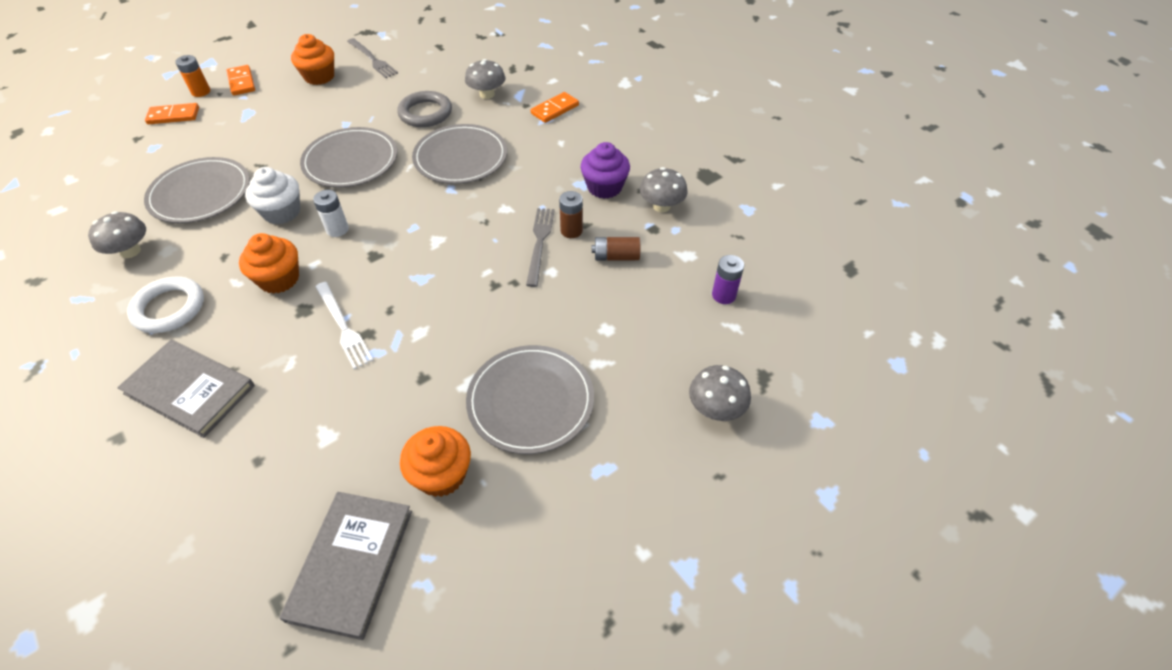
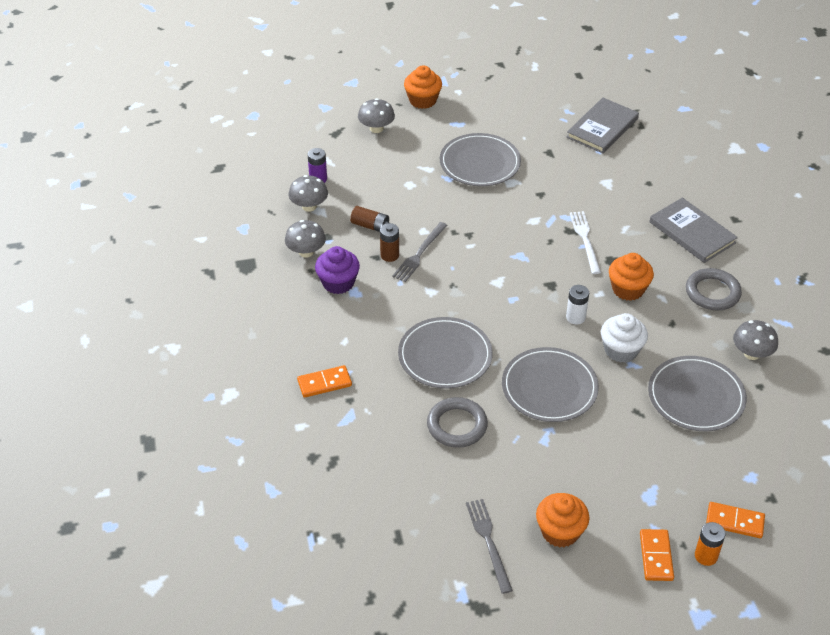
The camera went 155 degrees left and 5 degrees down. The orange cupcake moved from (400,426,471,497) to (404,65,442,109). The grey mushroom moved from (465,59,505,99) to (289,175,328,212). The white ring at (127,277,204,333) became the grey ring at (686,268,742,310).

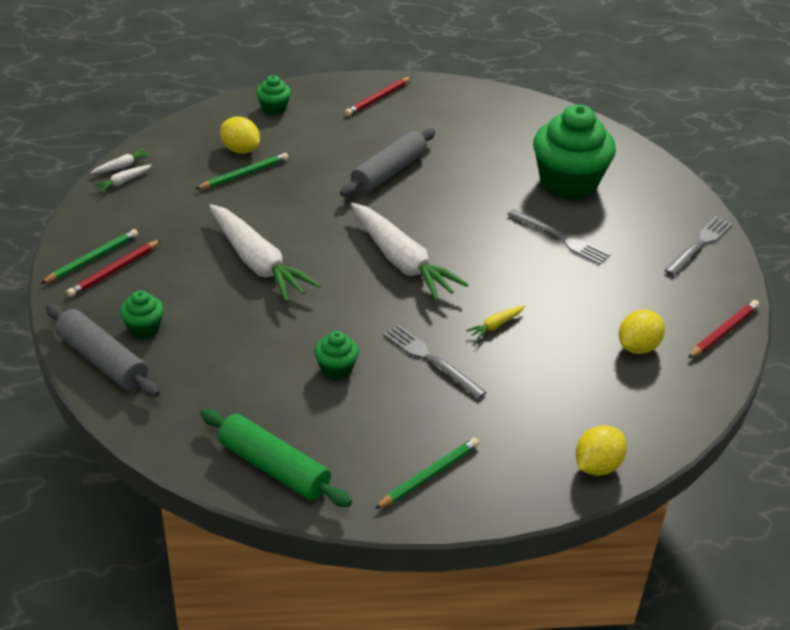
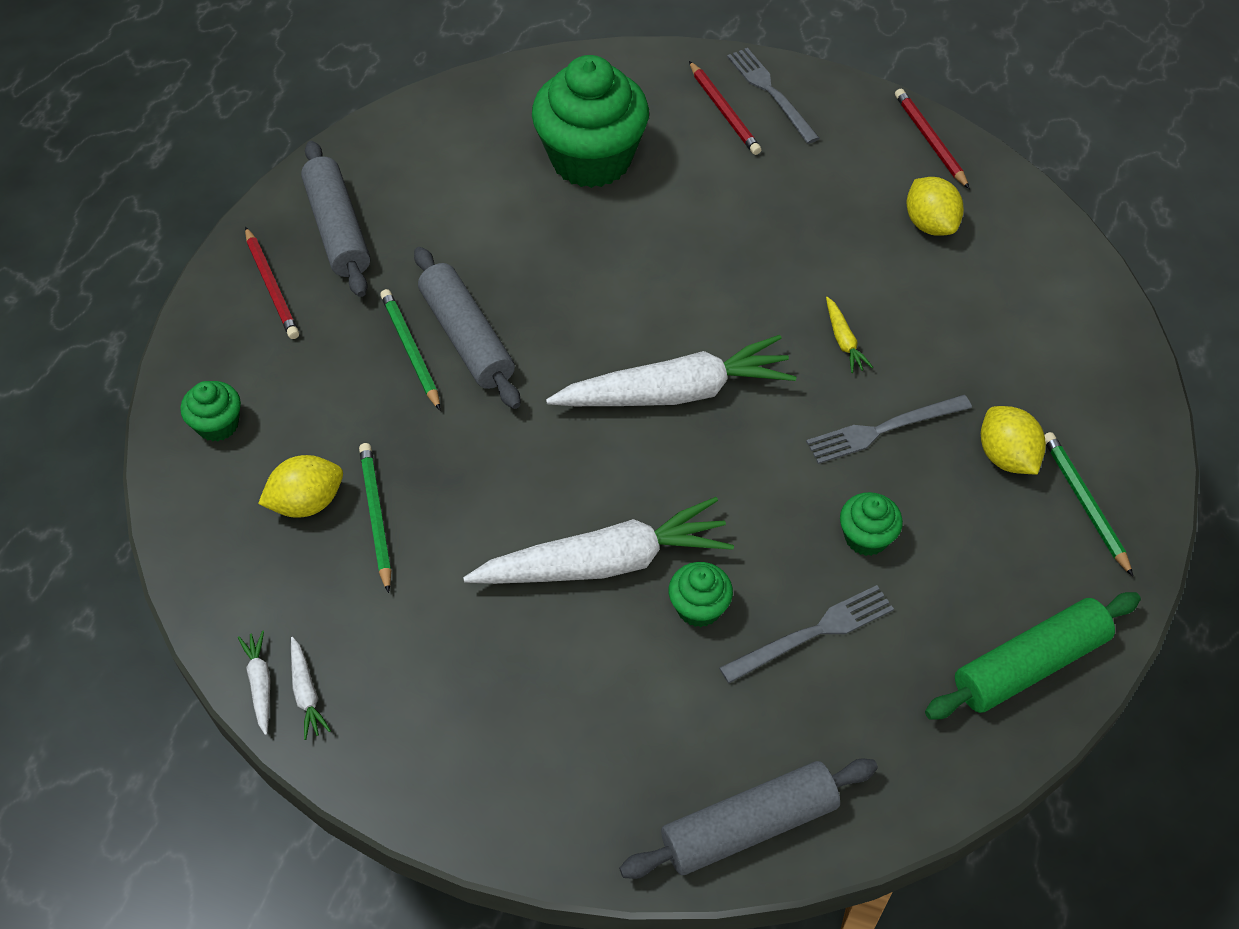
The camera went 65 degrees left and 15 degrees up. The grey rolling pin at (301,141,370,297) appeared. The green pencil moved from (41,229,138,284) to (380,289,440,410). The red pencil moved from (67,240,161,297) to (689,61,761,155). The green cupcake moved from (120,290,164,338) to (669,562,733,627). The grey fork moved from (507,209,610,265) to (719,585,894,683). The yellow lemon moved from (575,425,627,476) to (981,406,1046,474).

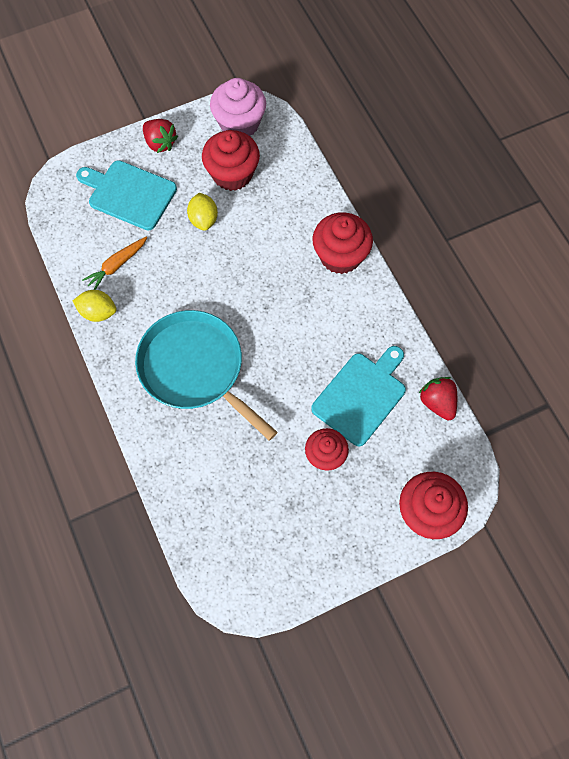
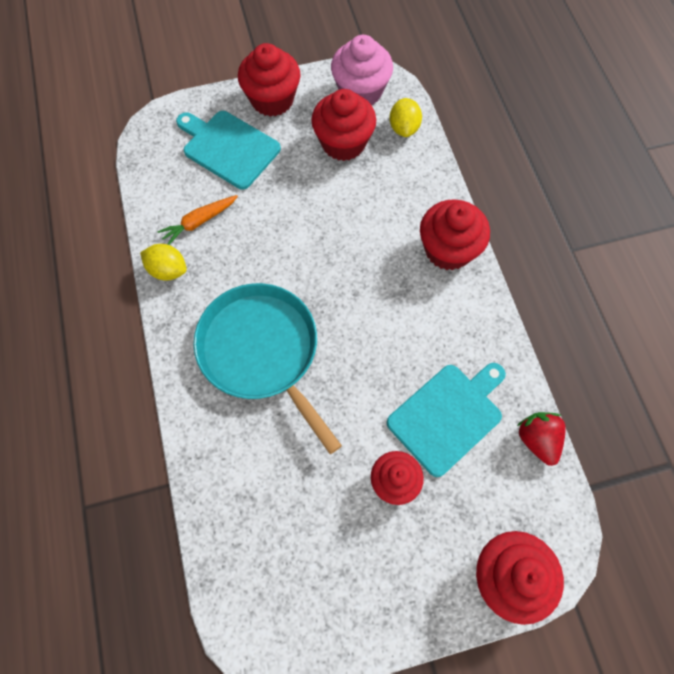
The camera went 10 degrees right and 0 degrees up. The yellow lemon moved from (187,193,218,231) to (389,98,422,137). The red strawberry at (143,119,178,153) was replaced by the red cupcake at (238,43,300,117).

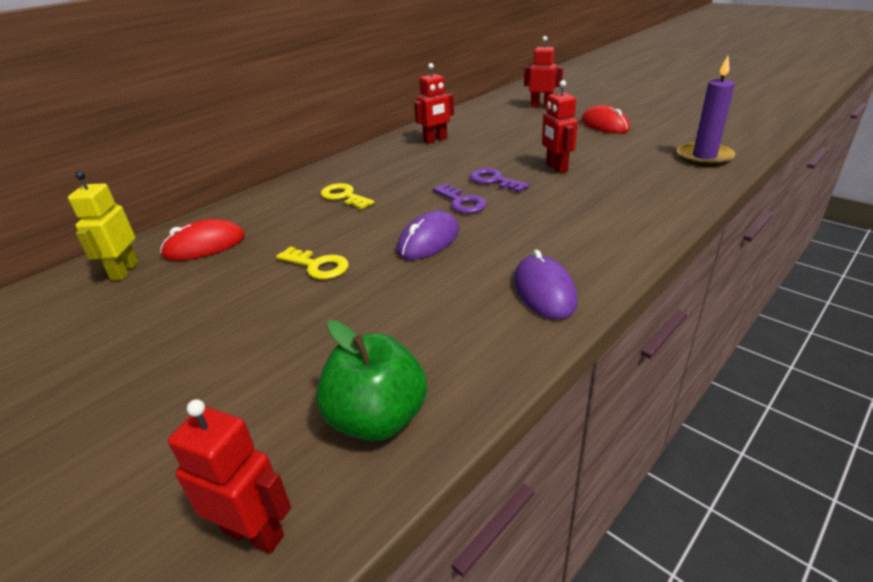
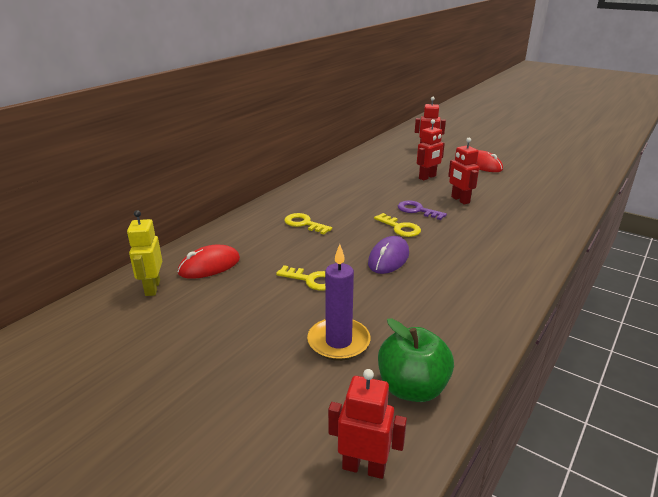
The camera went 10 degrees left and 5 degrees down. The purple mouse at (514,250,577,320) disappeared. The red robot moved from (414,63,454,144) to (417,119,445,181). The purple candle moved from (677,56,735,166) to (307,244,371,361). The purple key at (433,183,487,213) became the yellow key at (374,213,421,237).

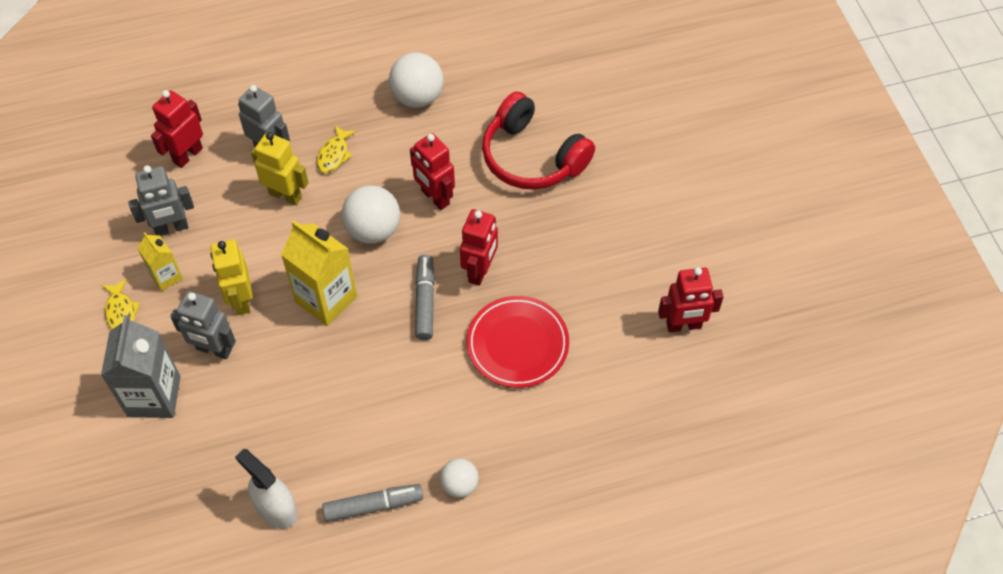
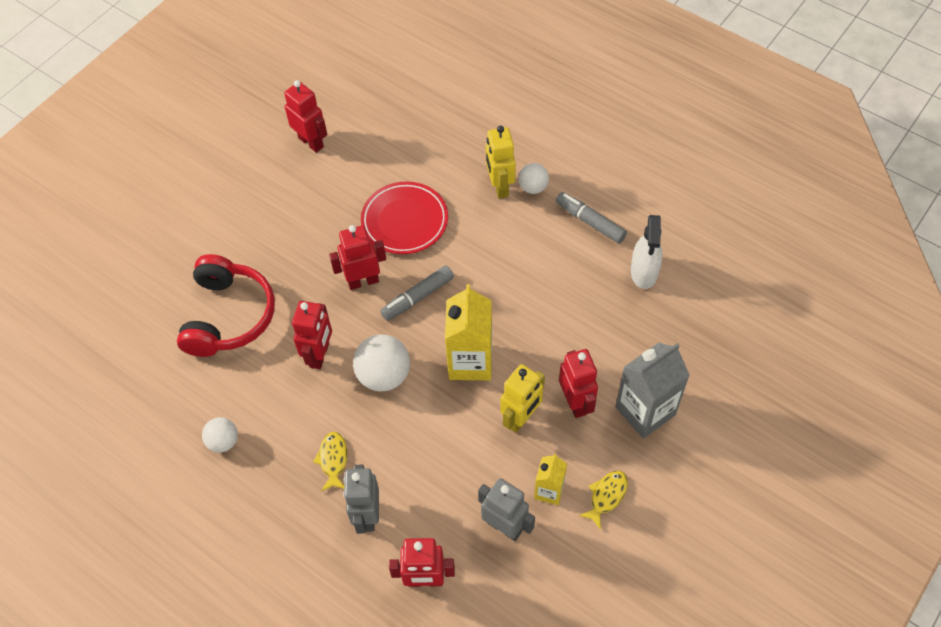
The camera went 125 degrees left and 0 degrees up. The yellow robot moved from (251,132,309,205) to (486,126,516,199). The grey robot at (170,291,236,359) became the red robot at (559,349,598,418). The yellow fish at (317,125,356,173) turned 75 degrees counterclockwise. The white ball at (389,52,444,108) changed to 0.60 times the size.

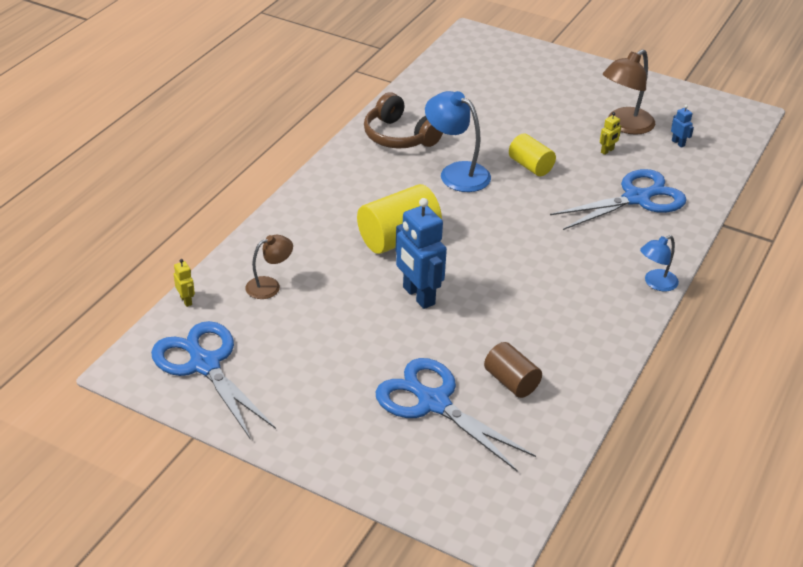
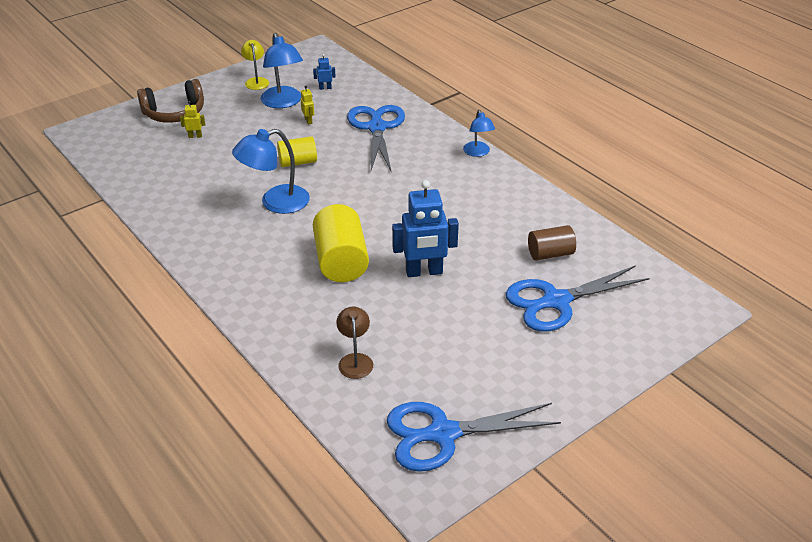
The camera went 65 degrees left and 0 degrees up. The yellow lamp at (241,40,269,90) appeared. The yellow robot moved from (174,259,195,307) to (180,101,205,138). The brown headphones moved from (364,93,443,148) to (137,79,204,123). The brown lamp at (603,49,655,135) became the blue lamp at (260,33,303,108).

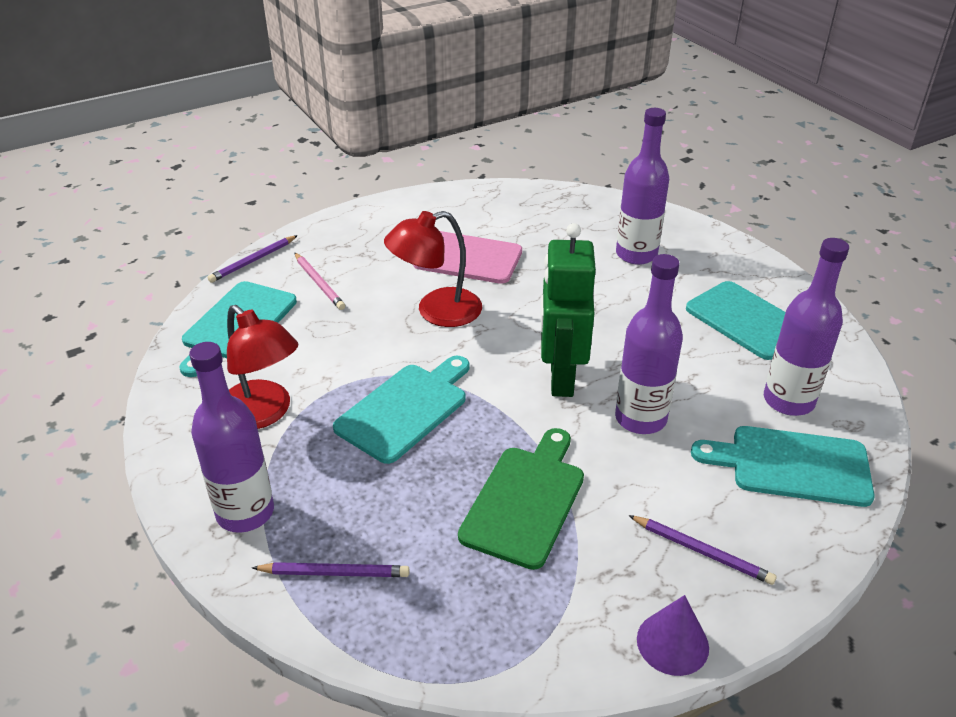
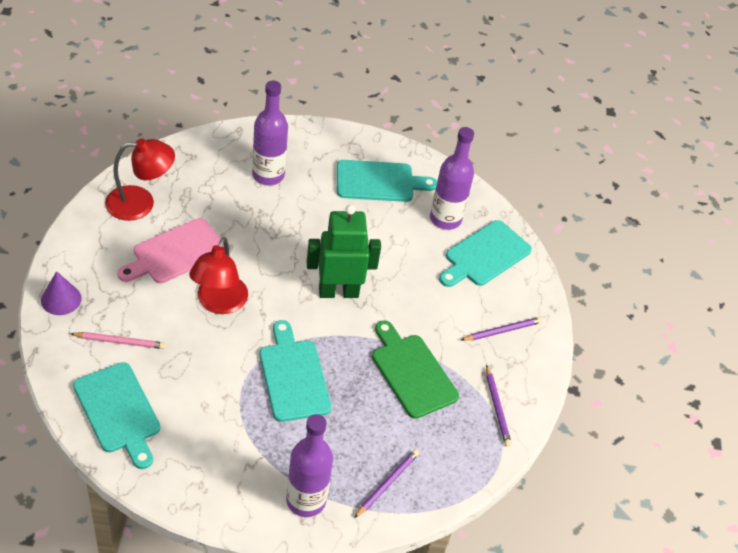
The camera went 60 degrees left and 10 degrees up. The purple bottle at (615,254,683,434) disappeared. The purple pencil moved from (208,235,298,283) to (486,365,512,447). The red lamp moved from (227,305,298,429) to (105,138,175,221). The purple cone moved from (637,595,709,676) to (41,271,82,315). The green robot at (541,223,596,397) turned 135 degrees clockwise.

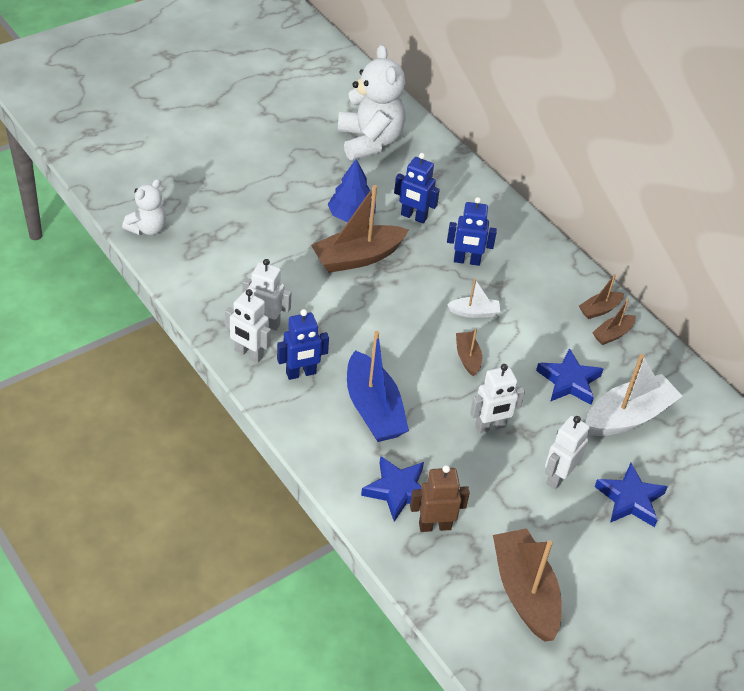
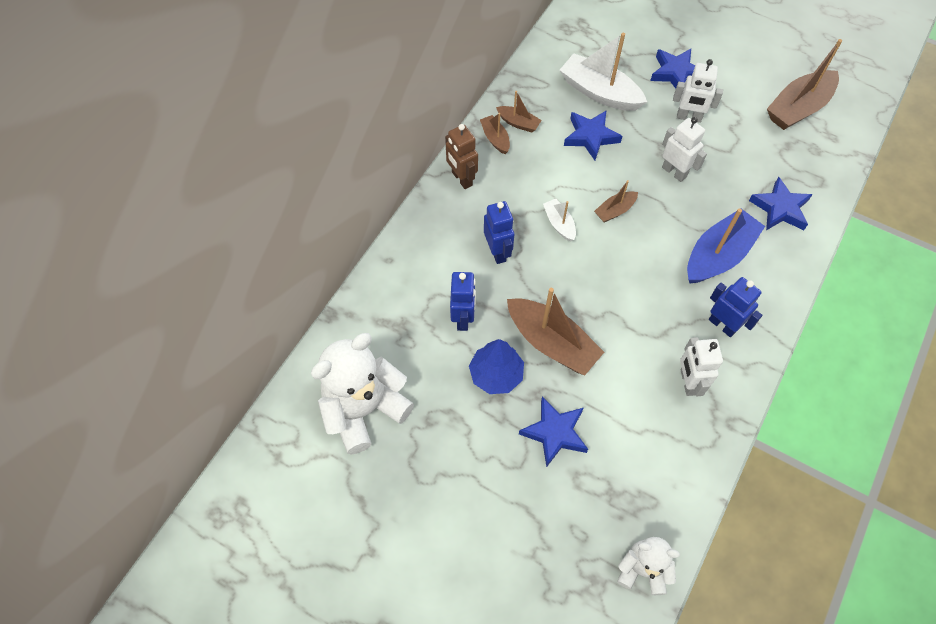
The camera went 110 degrees left and 15 degrees up. The white robot at (225,289,271,363) disappeared. The blue star at (519,397,588,467) appeared. The brown robot moved from (410,465,470,532) to (445,124,478,189). The brown boat at (579,274,624,319) turned 150 degrees counterclockwise.

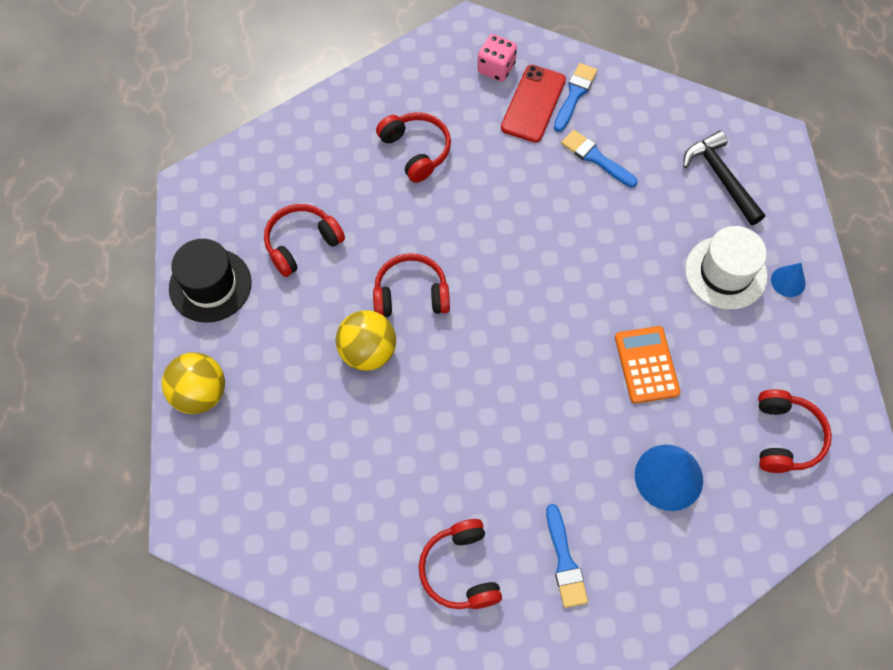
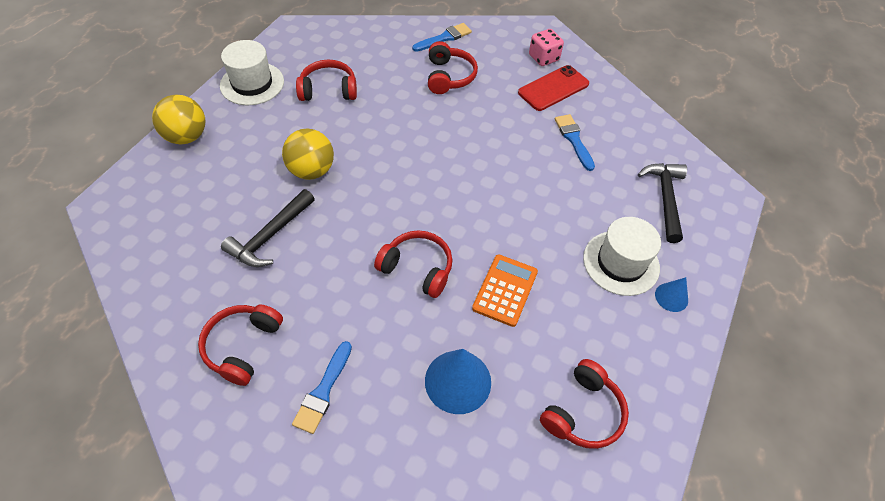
The camera went 30 degrees right and 10 degrees down. The black hammer at (221,189,315,267) appeared. The red headphones moved from (373,253,450,317) to (374,230,452,298). The blue brush moved from (554,63,597,132) to (412,23,472,52). The black hat at (169,239,251,323) became the white hat at (220,40,284,105).

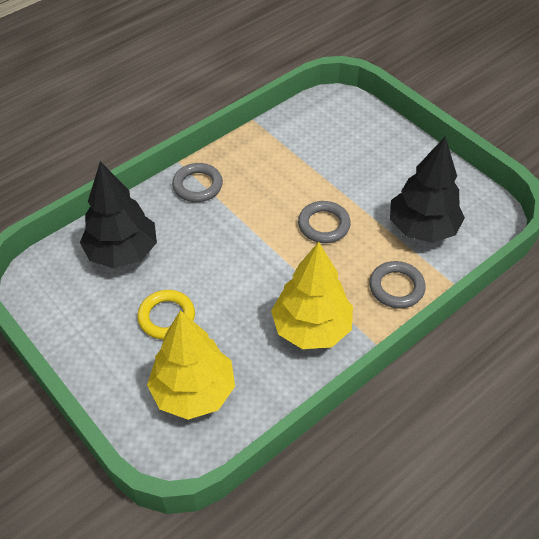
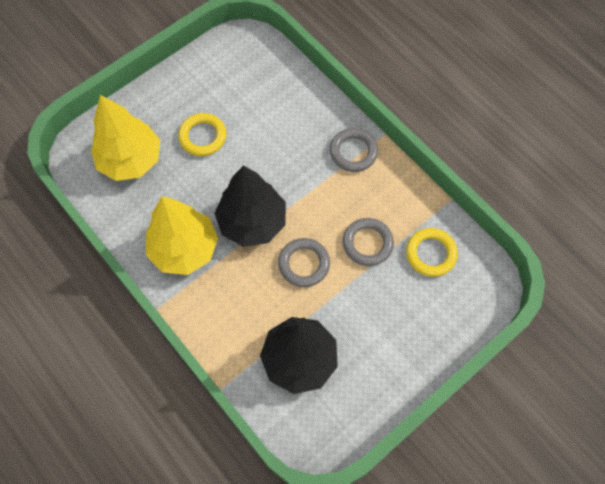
The camera went 90 degrees right and 15 degrees up. The yellow ring at (406,228,458,277) appeared. The black tree moved from (80,161,157,269) to (215,165,286,247). The grey ring moved from (369,261,426,308) to (343,218,394,266).

